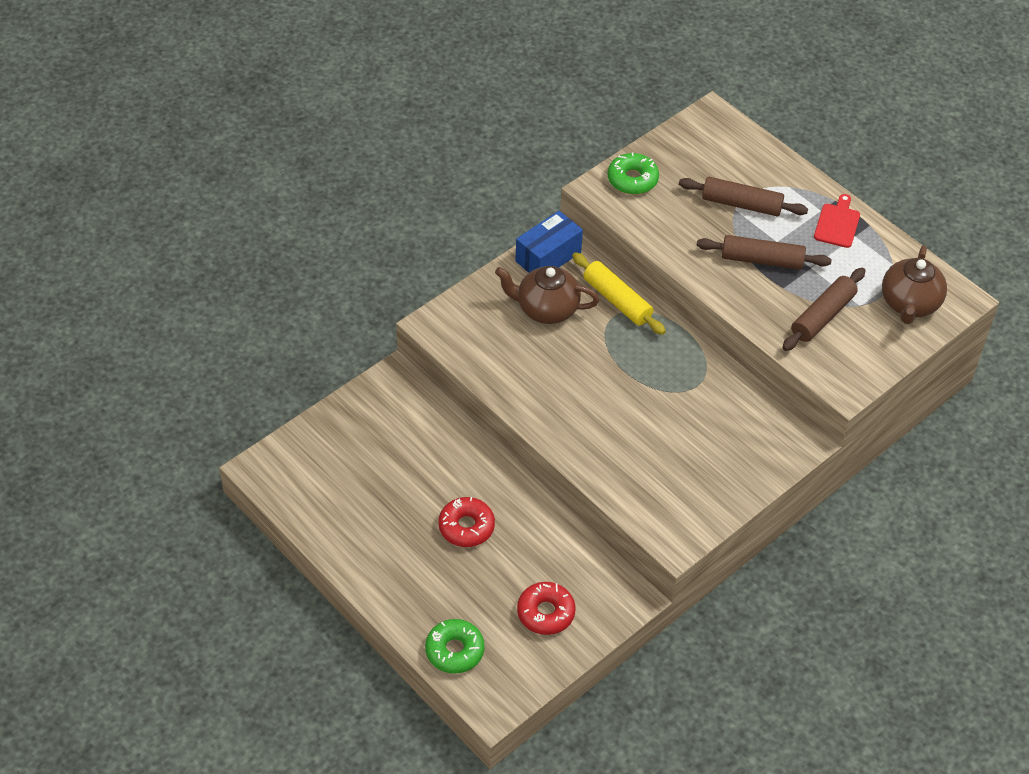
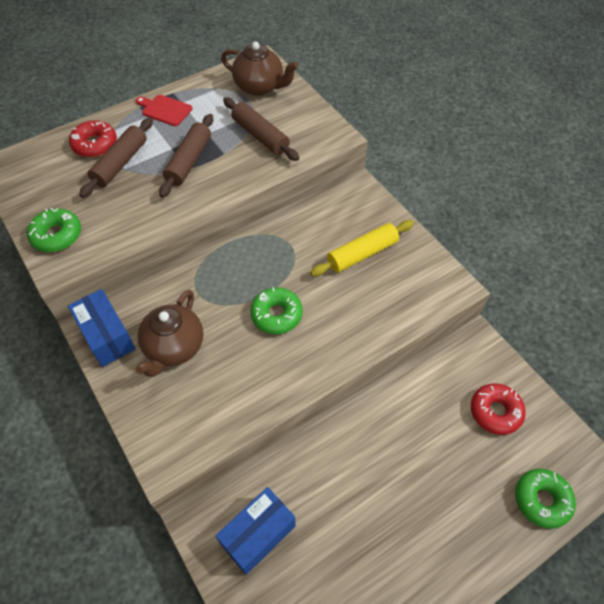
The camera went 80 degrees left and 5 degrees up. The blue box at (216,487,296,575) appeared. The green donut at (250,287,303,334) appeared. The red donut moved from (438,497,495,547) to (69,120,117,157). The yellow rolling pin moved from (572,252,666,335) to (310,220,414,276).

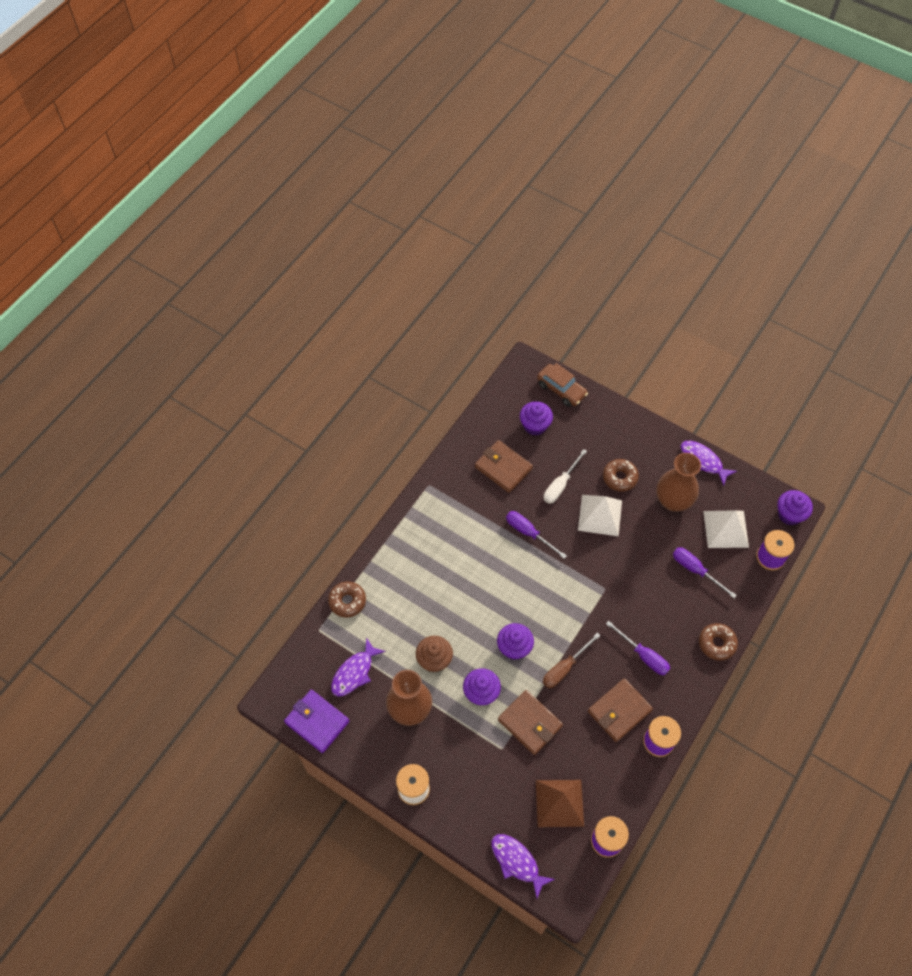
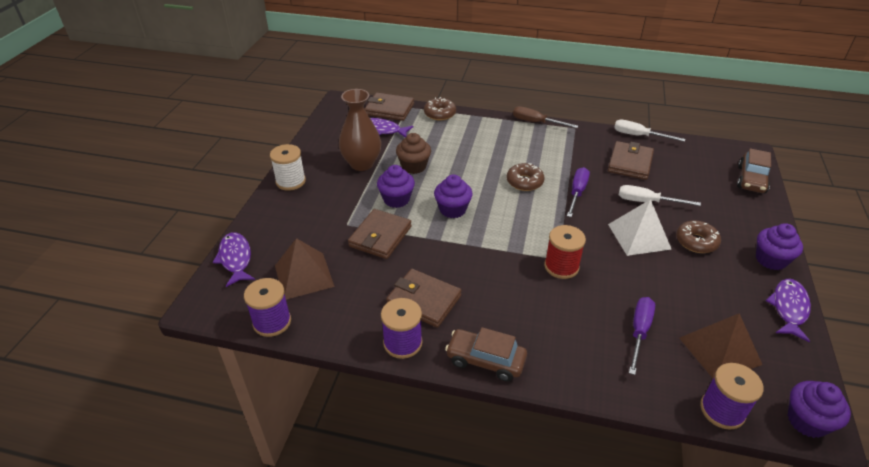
The camera went 70 degrees right and 20 degrees down. The purple wallet at (284,689,349,753) disappeared. The purple screwdriver at (606,621,670,675) disappeared. The brown vase at (656,453,701,511) disappeared. The brown wallet at (365,93,414,121) appeared. The brown car at (445,327,527,382) appeared. The red spool at (544,225,586,279) appeared. The white screwdriver at (614,120,685,142) appeared. The purple cupcake moved from (520,401,553,435) to (756,223,803,270). The brown screwdriver moved from (543,632,601,688) to (513,106,578,128). The brown donut moved from (699,623,738,661) to (506,163,545,191). The white pyramid at (703,510,749,548) became the brown pyramid at (679,313,763,378). The purple fish at (491,834,555,898) turned 45 degrees counterclockwise.

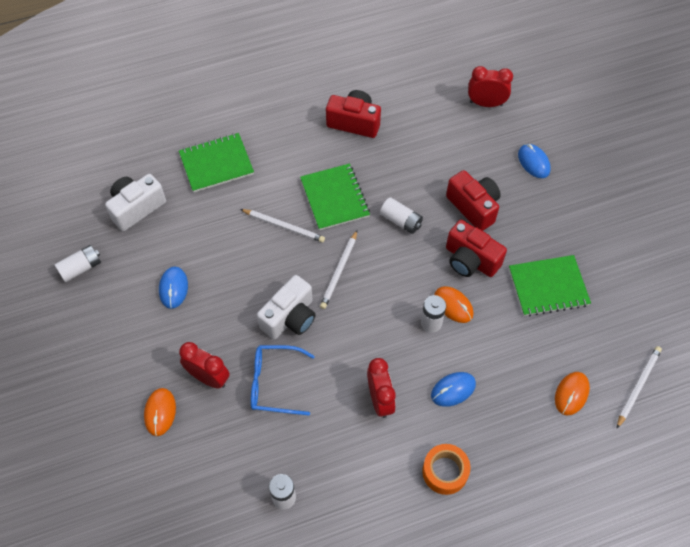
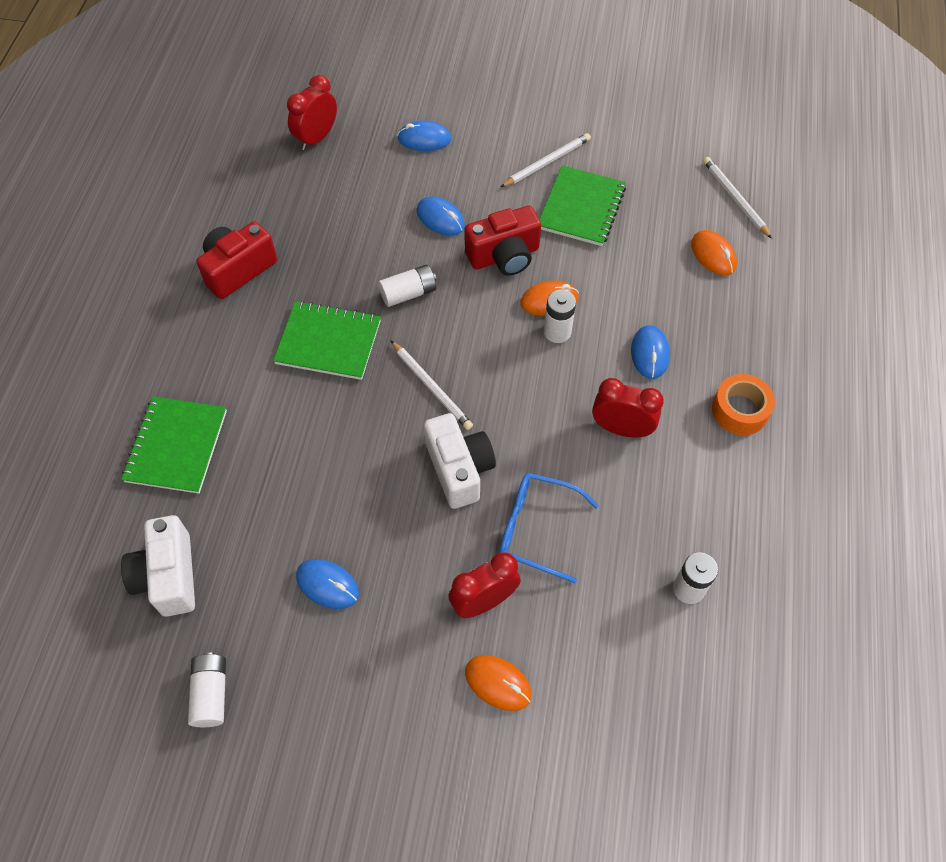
The camera went 60 degrees left and 0 degrees up. The white pencil moved from (240,209,325,243) to (501,133,591,187). The red camera at (446,170,501,231) was replaced by the blue mouse at (416,197,465,236). The blue glasses at (251,345,315,415) turned 75 degrees clockwise.

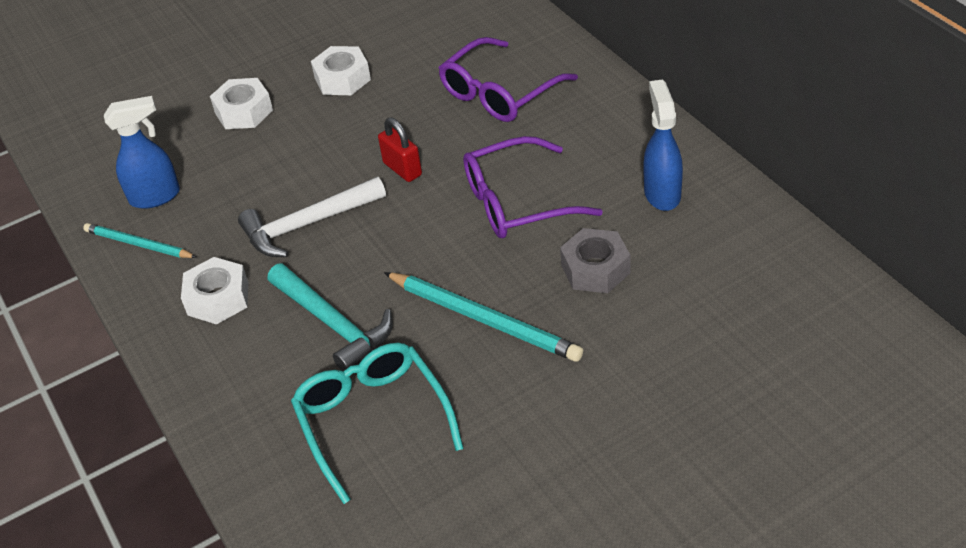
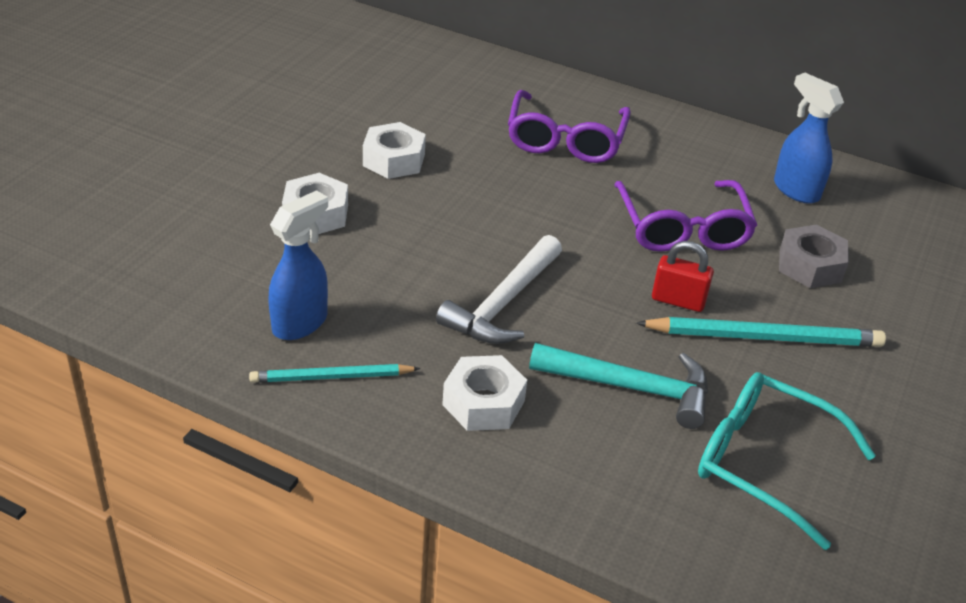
The camera went 40 degrees left and 5 degrees down. The red padlock moved from (378,117,422,182) to (652,241,714,312). The purple glasses at (463,136,603,238) turned 45 degrees counterclockwise.

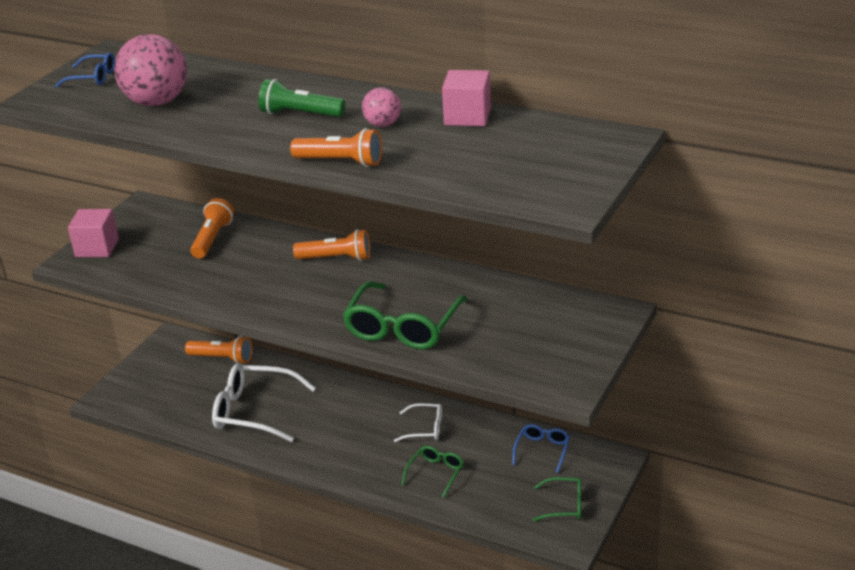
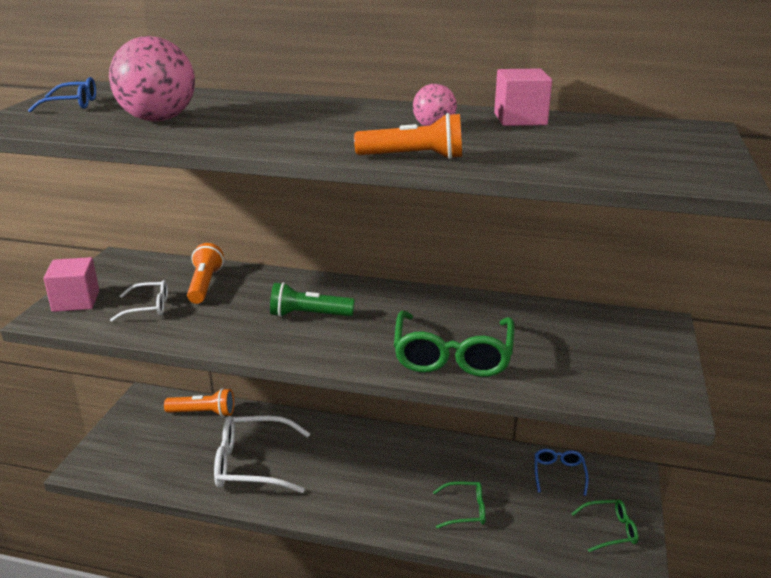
The camera went 15 degrees left and 5 degrees down. The orange flashlight at (293,229,370,261) disappeared. The green flashlight moved from (259,79,345,117) to (270,282,355,317). The white glasses moved from (394,403,442,442) to (110,280,168,322). The green glasses at (401,446,464,498) turned 75 degrees clockwise.

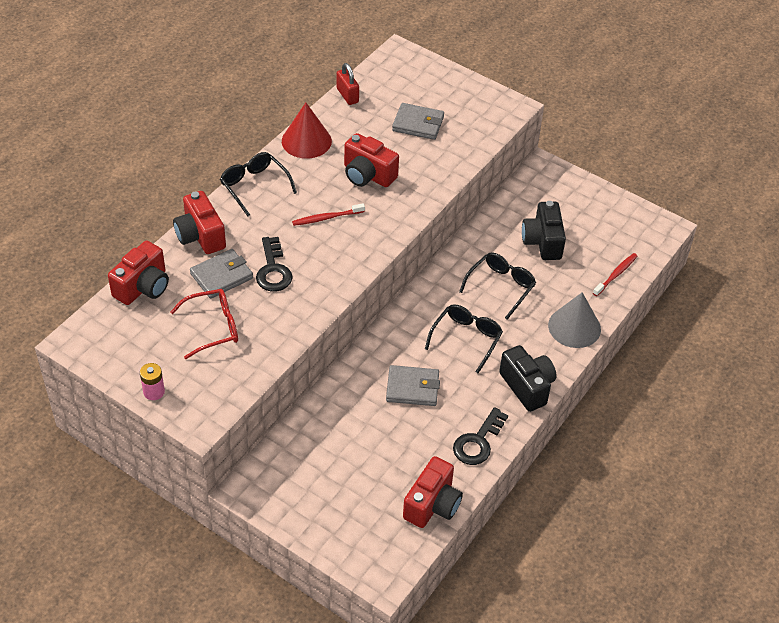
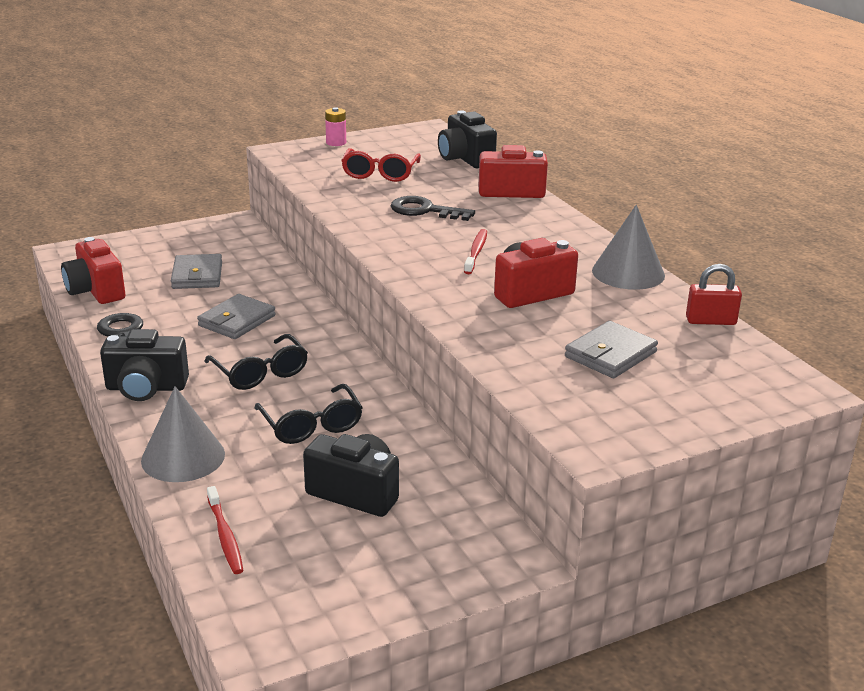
The camera went 120 degrees right and 20 degrees down. The black glasses at (220,152,297,217) disappeared. The grey wallet moved from (190,249,253,299) to (171,254,222,289). The red camera at (108,241,169,305) became the black camera at (438,110,497,168). The red cone at (282,103,332,159) became the grey cone at (592,205,665,290).

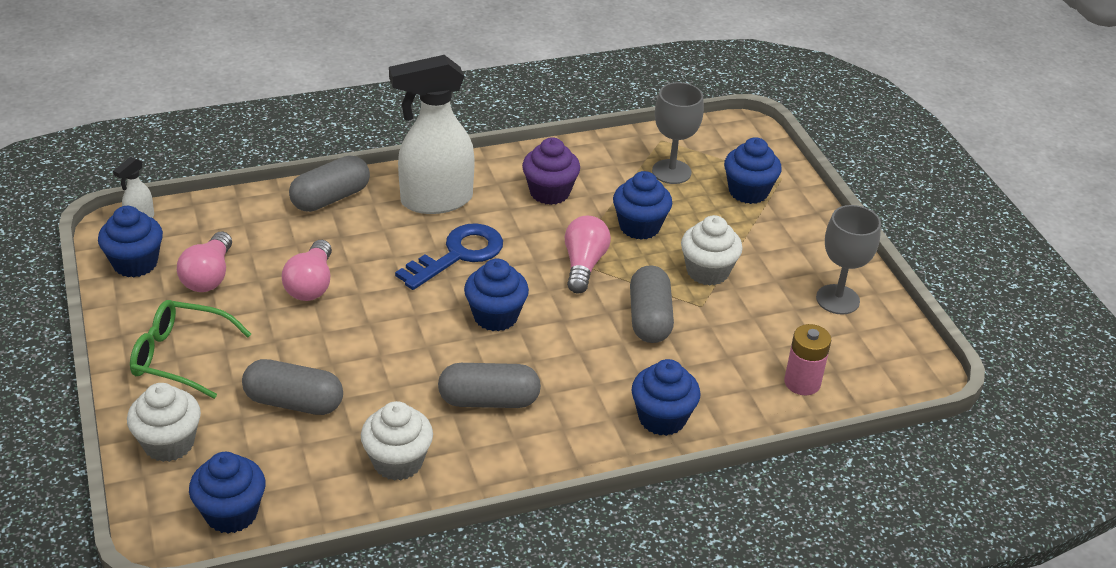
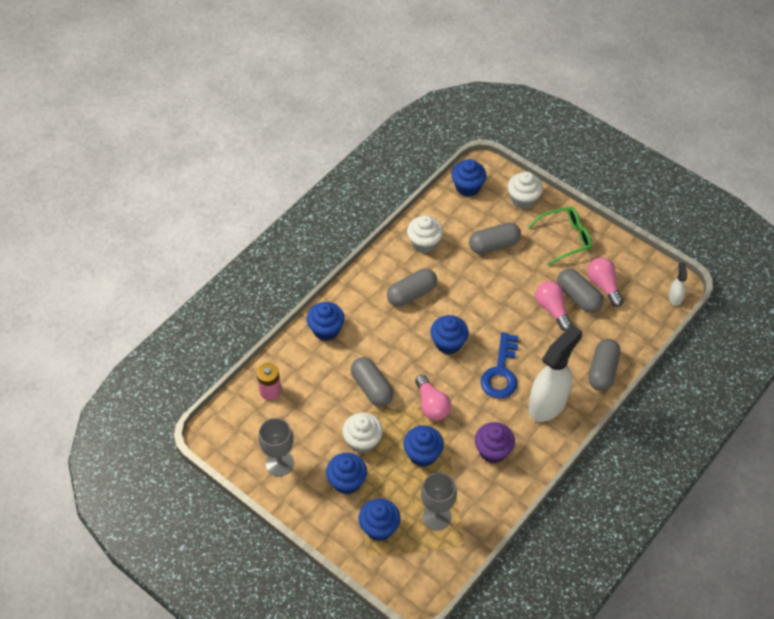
The camera went 150 degrees right and 15 degrees up. The grey capsule at (557,268,603,313) appeared. The blue cupcake moved from (98,206,163,278) to (326,453,367,495).

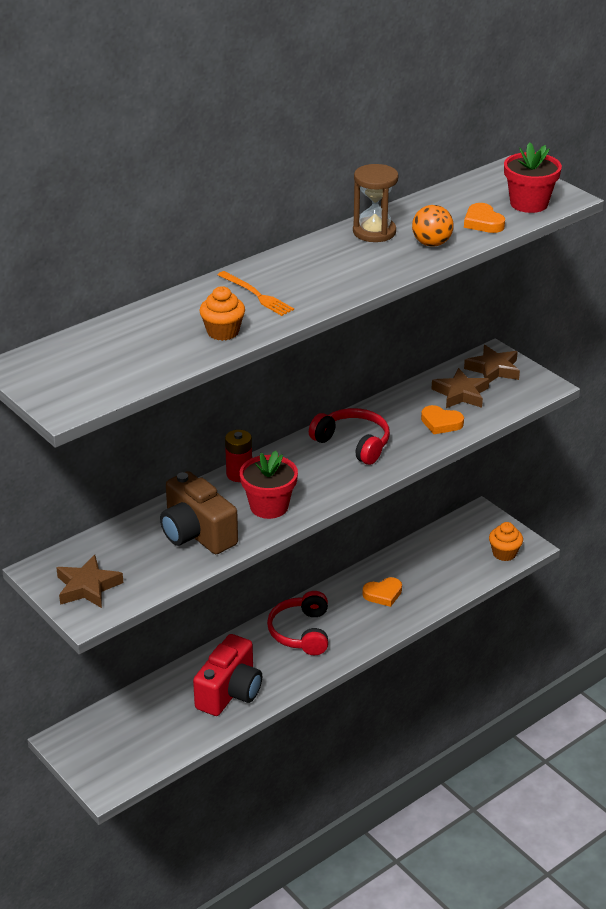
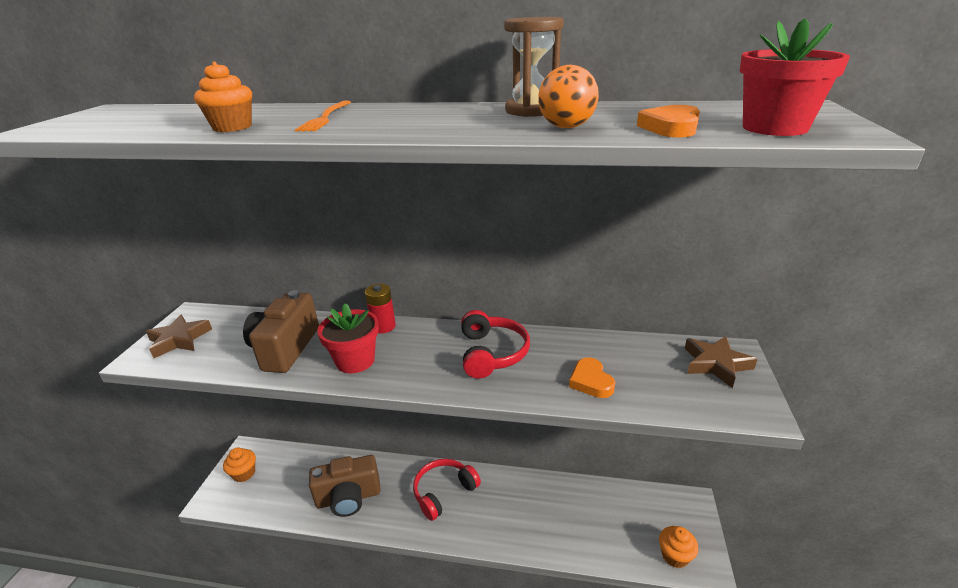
The camera went 50 degrees right and 5 degrees down. The orange heart at (363,577,402,607) disappeared. The brown star at (432,368,489,408) disappeared. The orange cupcake at (223,448,256,482) appeared. The red camera at (193,634,262,716) became the brown camera at (309,455,381,517).

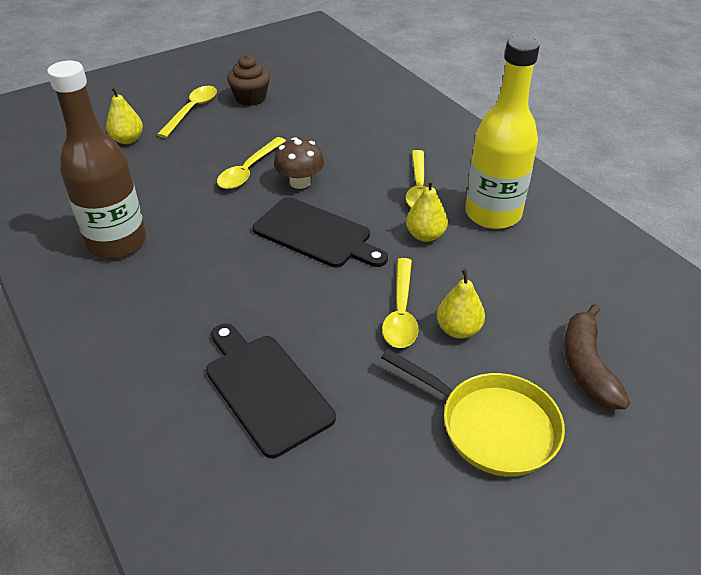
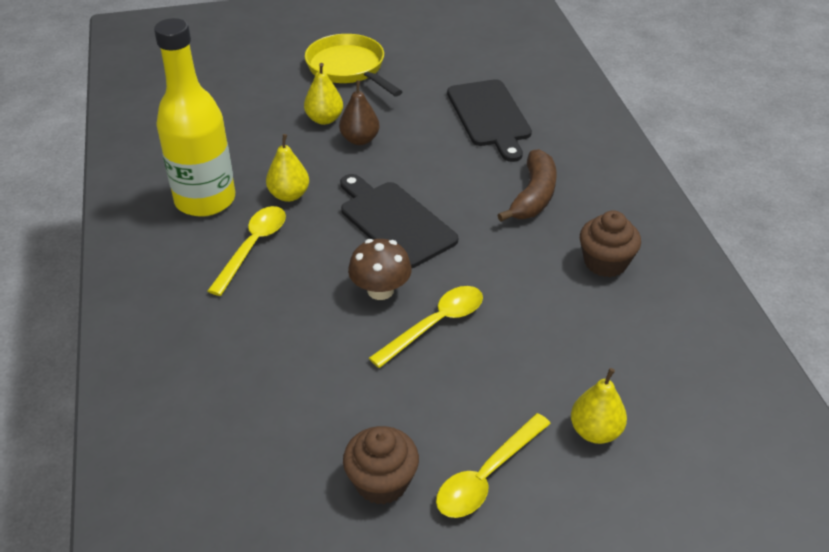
The camera went 160 degrees left and 0 degrees up. The brown banana moved from (564,304,630,409) to (497,149,557,222). The brown bottle at (47,61,146,259) was replaced by the brown cupcake at (580,210,641,277). The yellow spoon at (382,258,419,348) was replaced by the brown pear at (339,80,380,145).

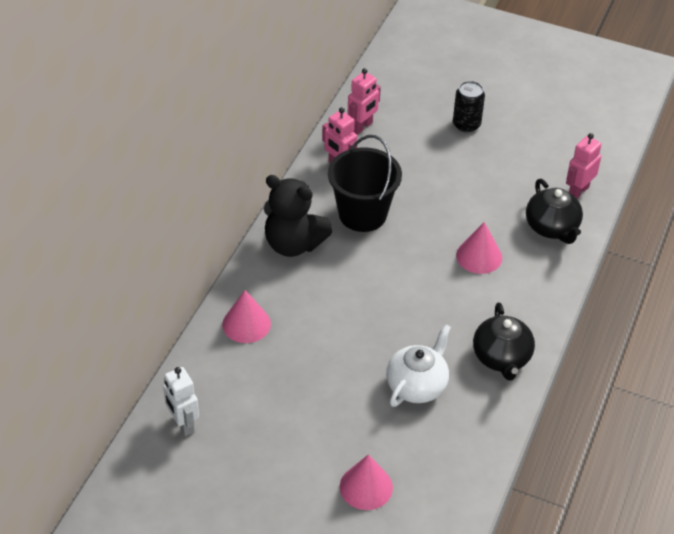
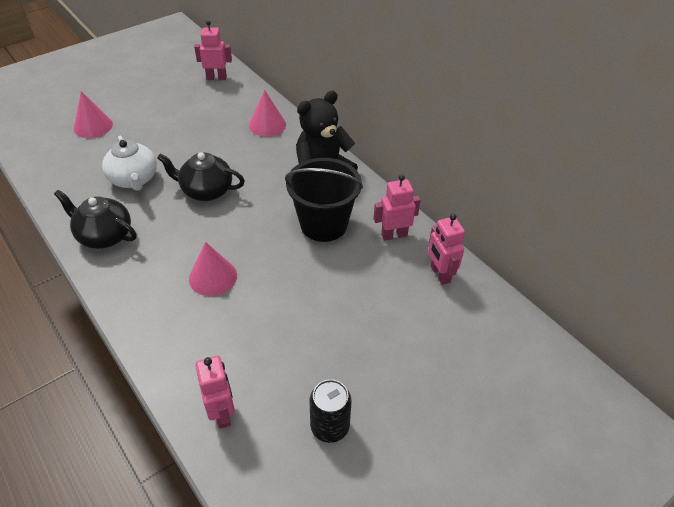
The camera went 120 degrees right and 0 degrees up. The black can moved from (453,81,485,132) to (310,379,351,443). The black teapot moved from (526,179,583,244) to (157,152,245,201). The white robot at (163,367,199,436) became the pink robot at (194,20,232,80).

